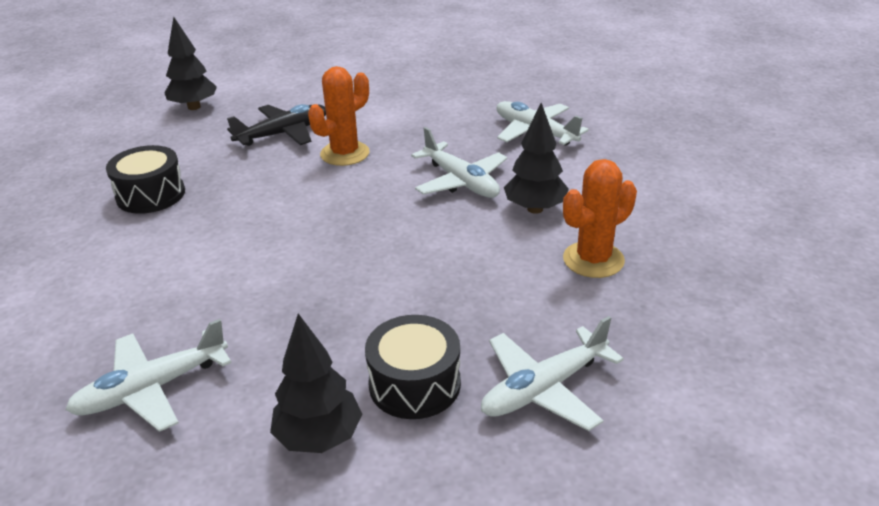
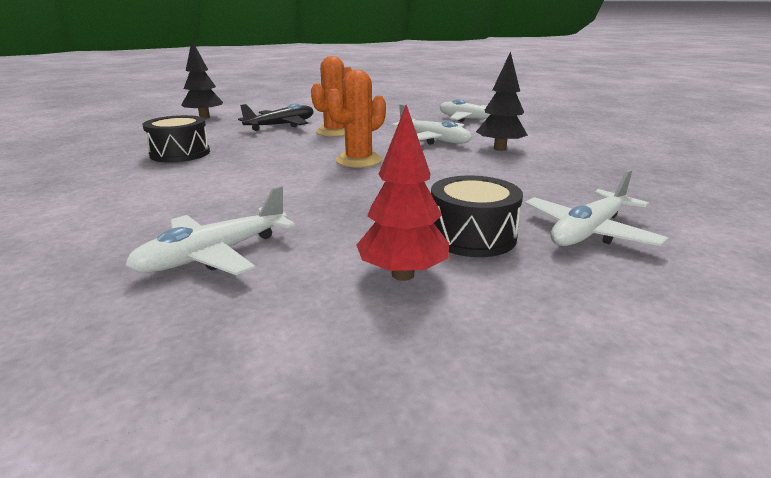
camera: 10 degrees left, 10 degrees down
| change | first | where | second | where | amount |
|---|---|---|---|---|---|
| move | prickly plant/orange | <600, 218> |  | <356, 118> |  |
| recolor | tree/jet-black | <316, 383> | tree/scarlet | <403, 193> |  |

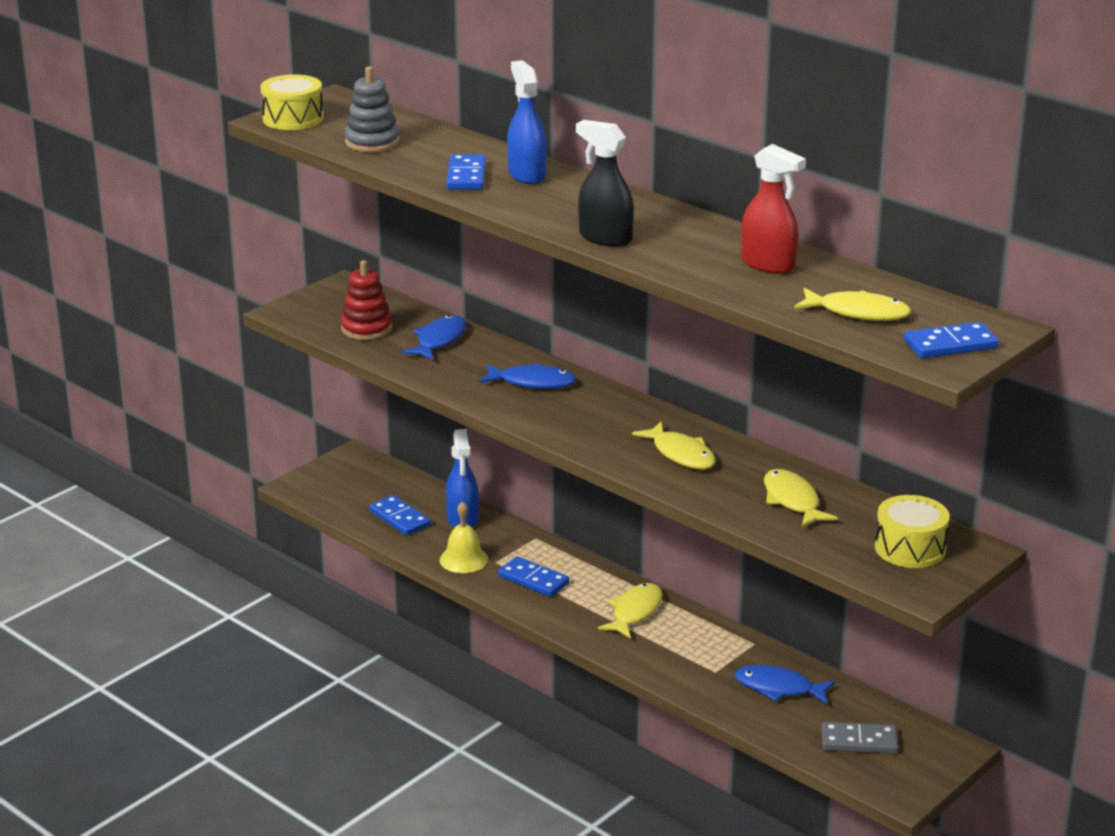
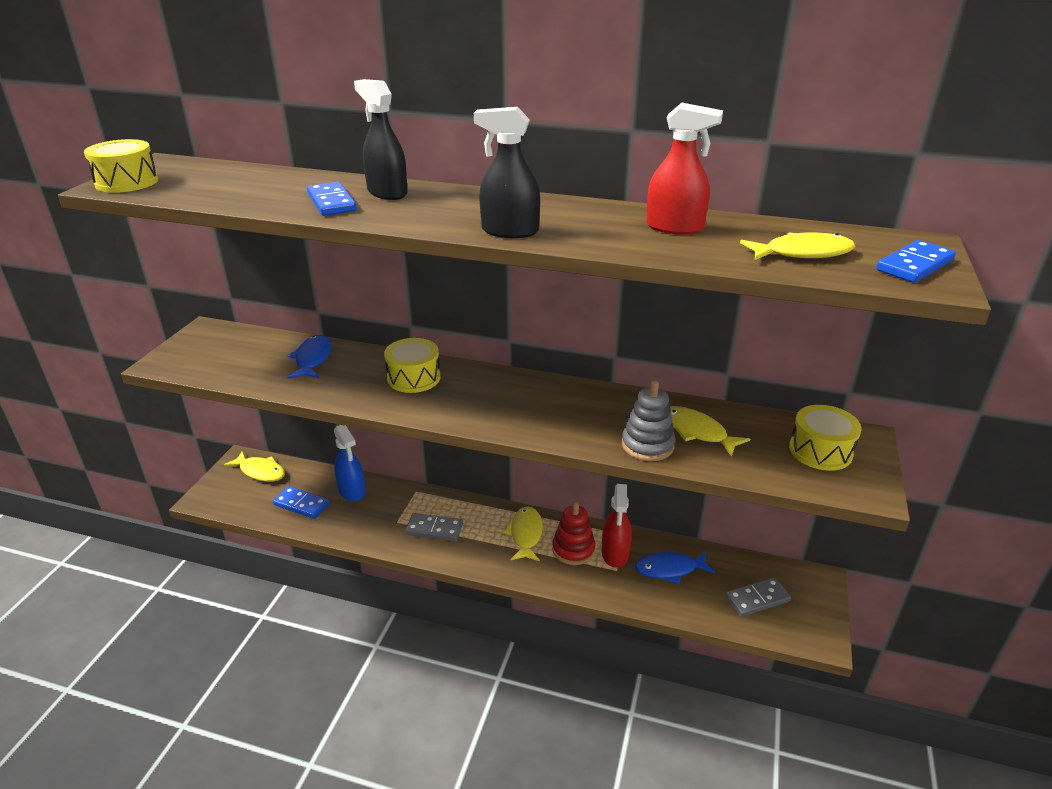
camera: 25 degrees left, 5 degrees up
| change | first | where | second | where | amount |
|---|---|---|---|---|---|
| recolor | sprayer/blue | <527, 122> | sprayer/jet-black | <381, 139> |  |
| move | stacking rings/ash-grey | <372, 109> |  | <648, 421> |  |
| move | stacking rings/scarlet | <367, 300> |  | <573, 533> |  |
| replace | fish/blue | <528, 376> | toy drum/bright yellow | <412, 365> |  |
| move | fish/bright yellow | <674, 445> |  | <254, 466> |  |
| delete | school bell/bright yellow | <464, 537> |  |  |  |
| recolor | domino/blue | <533, 576> | domino/ash-grey | <434, 527> |  |
| insert |  |  | sprayer/scarlet | <617, 526> |  |

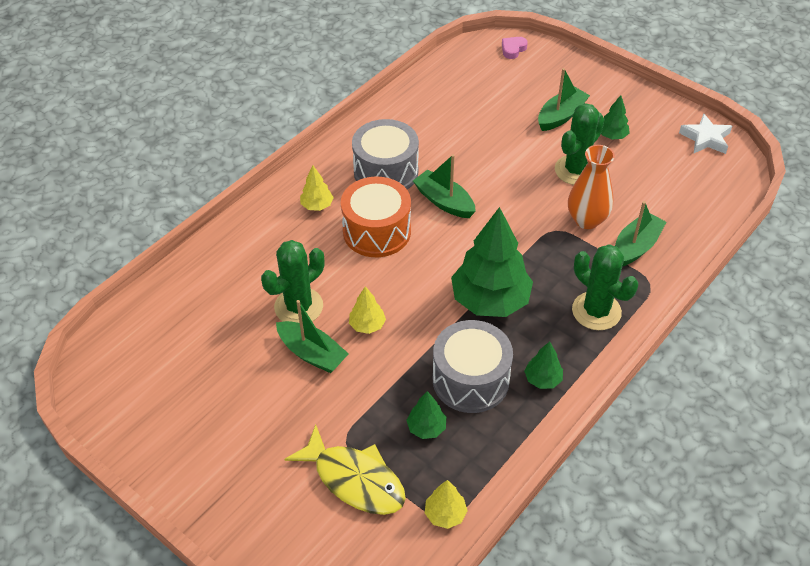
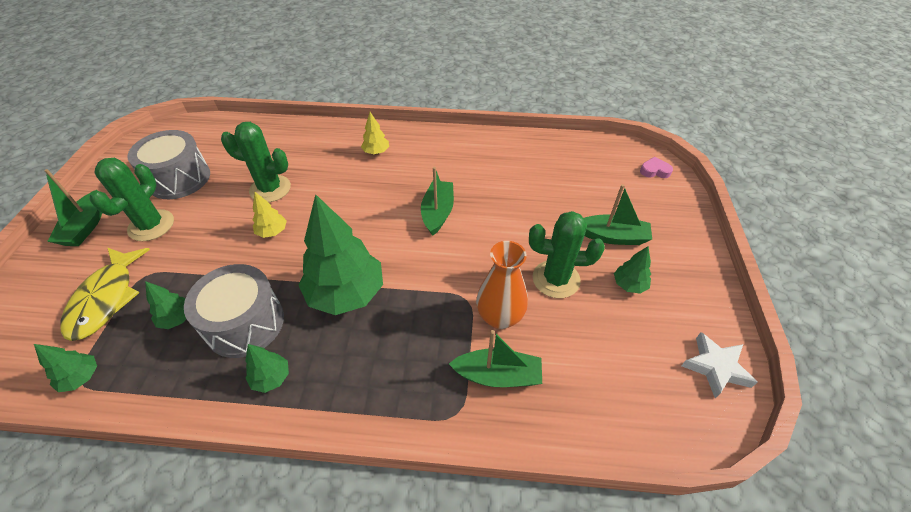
camera: 55 degrees right, 0 degrees up
| change | first | where | second | where | amount |
|---|---|---|---|---|---|
| move | toy drum/ash-grey | <385, 154> |  | <168, 164> |  |
| delete | toy drum/orange | <376, 217> |  |  |  |
| move | prickly plant/leaf-green | <605, 287> |  | <132, 199> |  |
| move | toy boat/leaf-green | <312, 336> |  | <73, 207> |  |
| recolor | tree/bright yellow | <446, 504> | tree/leaf-green | <65, 368> |  |

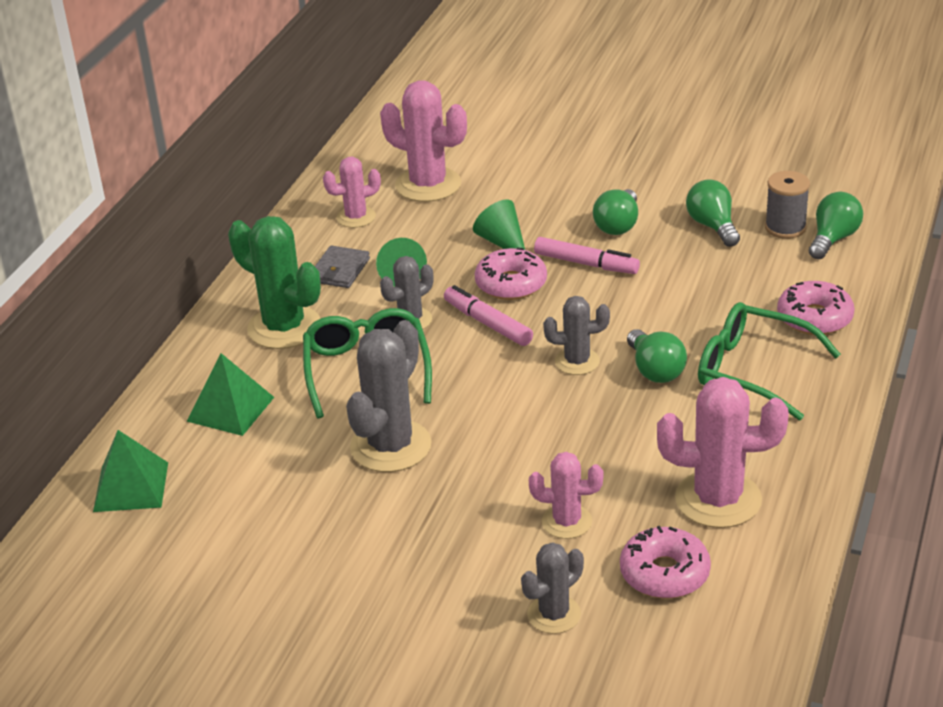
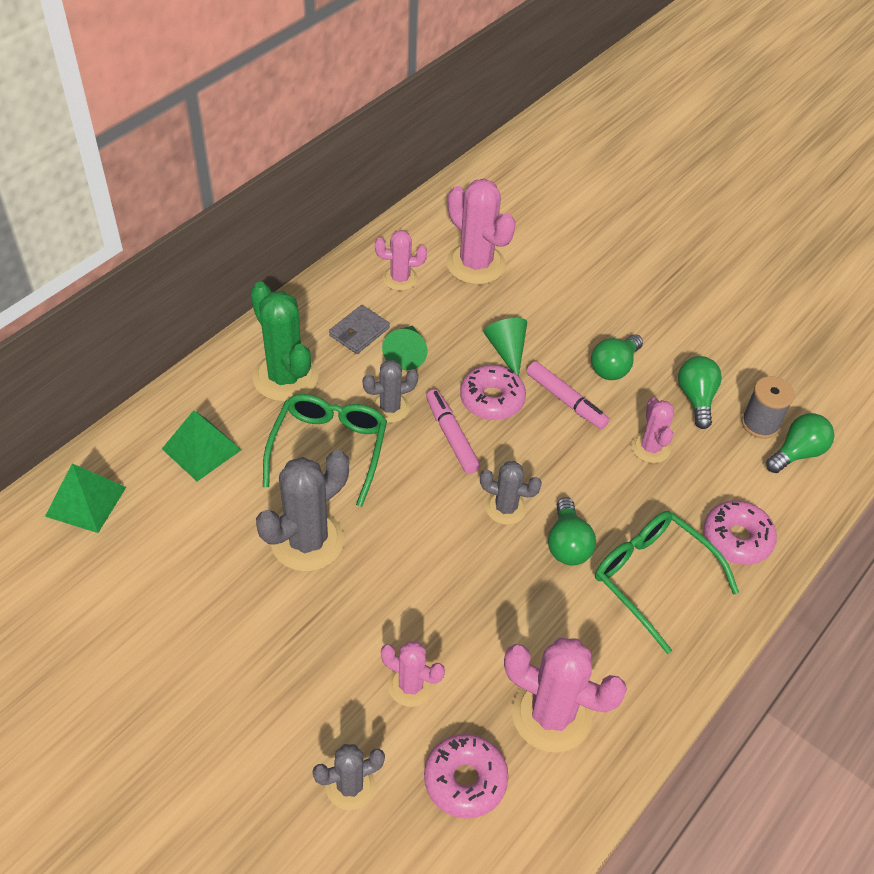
camera: 15 degrees right, 15 degrees up
| change | first | where | second | where | amount |
|---|---|---|---|---|---|
| insert |  |  | prickly plant/rose-pink | <652, 430> |  |

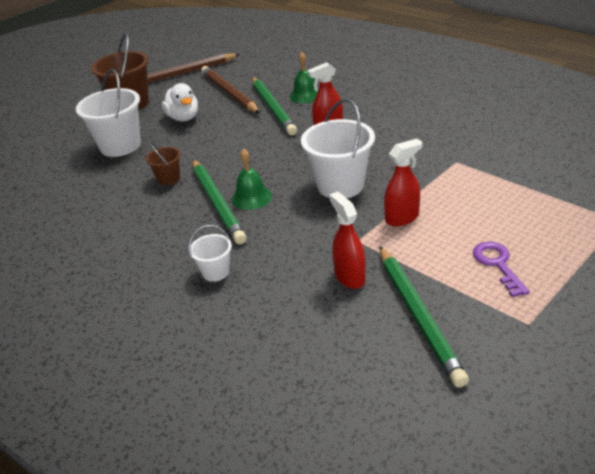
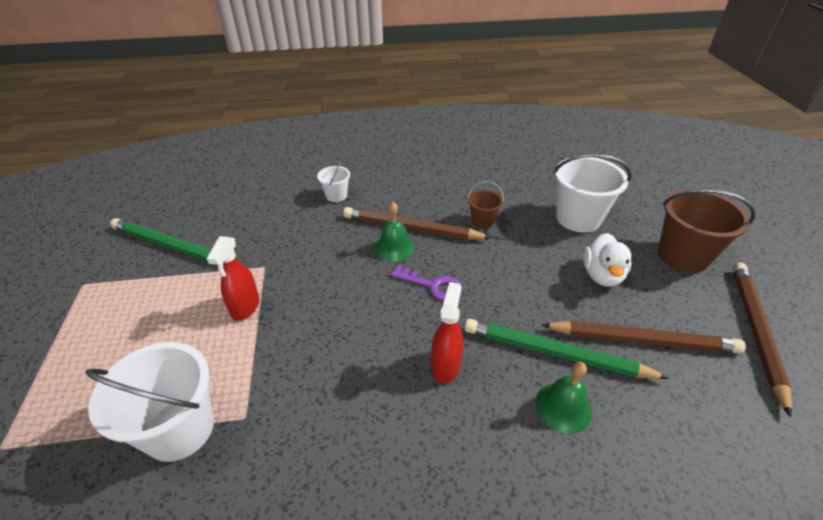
camera: 125 degrees right, 5 degrees up
| change | first | where | second | where | amount |
|---|---|---|---|---|---|
| rotate | duck/white | <180, 102> |  | <607, 260> | 90 degrees counterclockwise |
| move | bucket/white | <338, 148> |  | <149, 402> |  |
| recolor | pencil/leaf-green | <219, 201> | pencil/russet | <417, 223> |  |
| delete | sprayer/scarlet | <347, 240> |  |  |  |
| move | door key/purple | <501, 269> |  | <426, 283> |  |

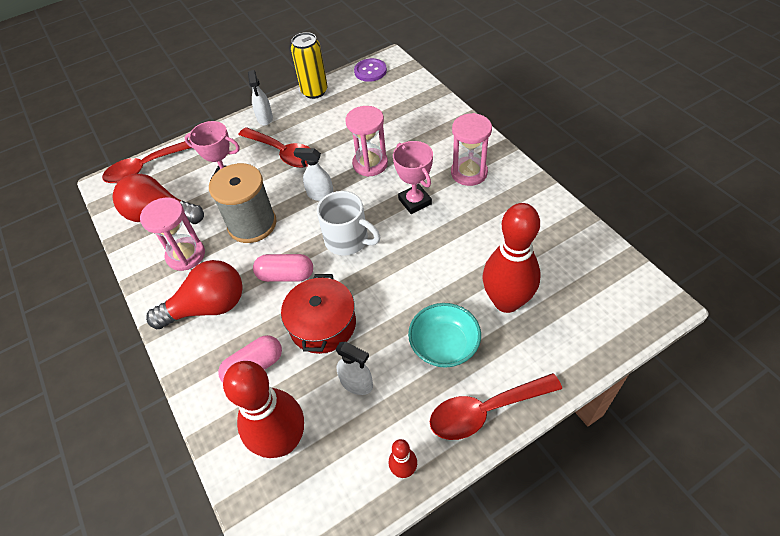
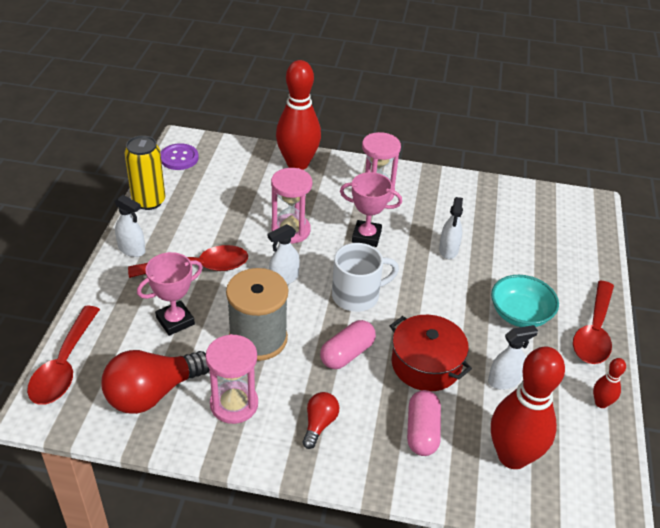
camera: 55 degrees left, 10 degrees down
| change | first | where | second | where | amount |
|---|---|---|---|---|---|
| move | skittle/scarlet | <511, 258> |  | <298, 115> |  |
| resize | light bulb/scarlet | <194, 294> |  | <321, 420> | x0.52 |
| insert |  |  | sprayer/white | <451, 228> |  |

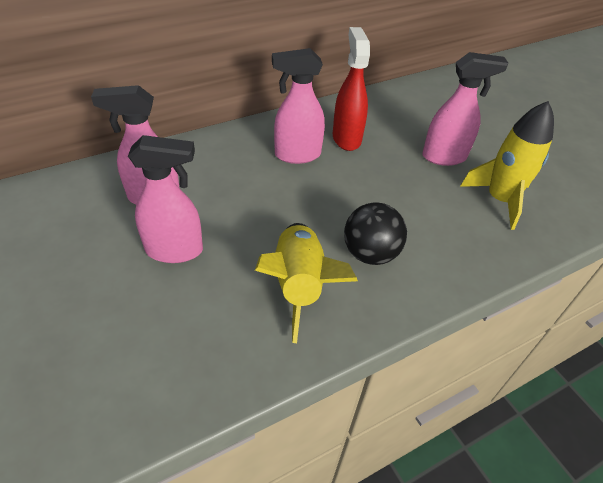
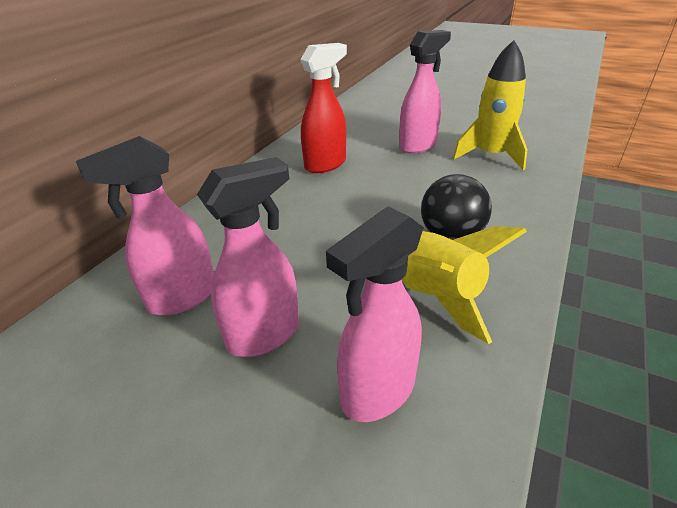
camera: 30 degrees left, 10 degrees down
| change | first | where | second | where | amount |
|---|---|---|---|---|---|
| rotate | sprayer/scarlet | <351, 89> |  | <323, 108> | 90 degrees clockwise |
| move | sprayer/rose-pink | <298, 106> |  | <375, 314> |  |

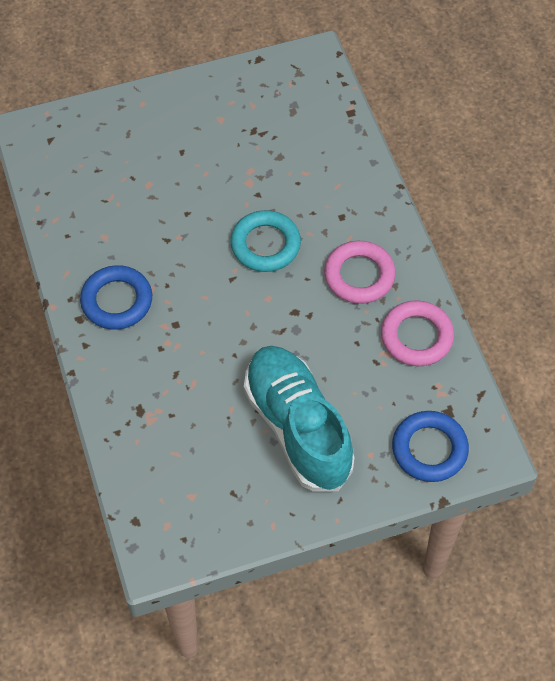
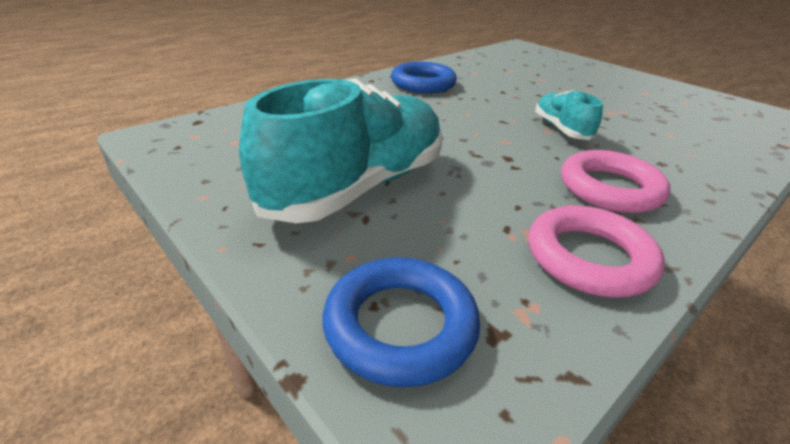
camera: 65 degrees right, 25 degrees down
| change | first | where | second | where | amount |
|---|---|---|---|---|---|
| replace | ring/teal | <265, 241> | lace-up shoe/teal | <569, 115> |  |

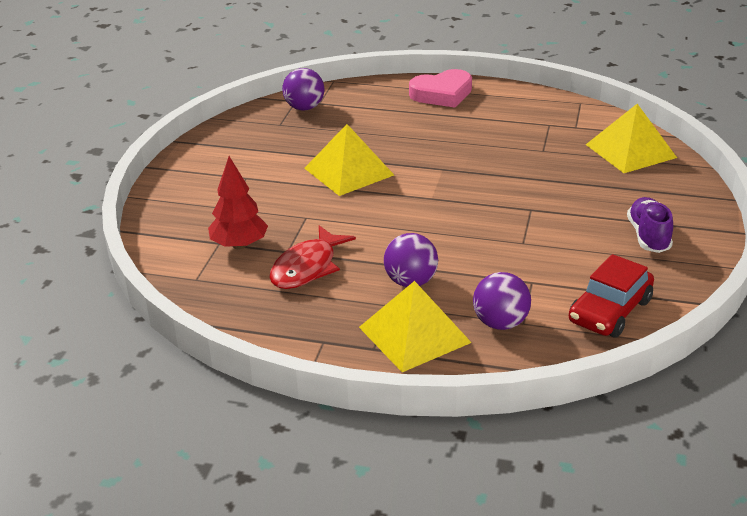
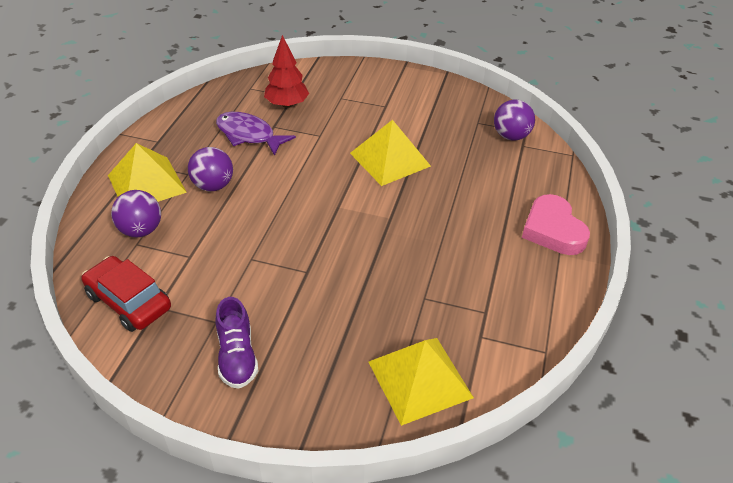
camera: 90 degrees right, 10 degrees up
| change | first | where | second | where | amount |
|---|---|---|---|---|---|
| rotate | lace-up shoe/purple | <650, 225> |  | <237, 343> | 75 degrees clockwise |
| recolor | fish/scarlet | <312, 257> | fish/purple | <256, 134> |  |

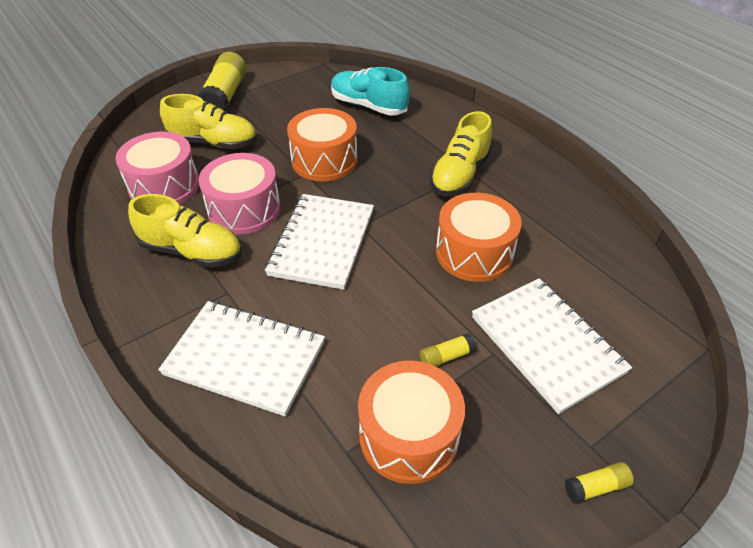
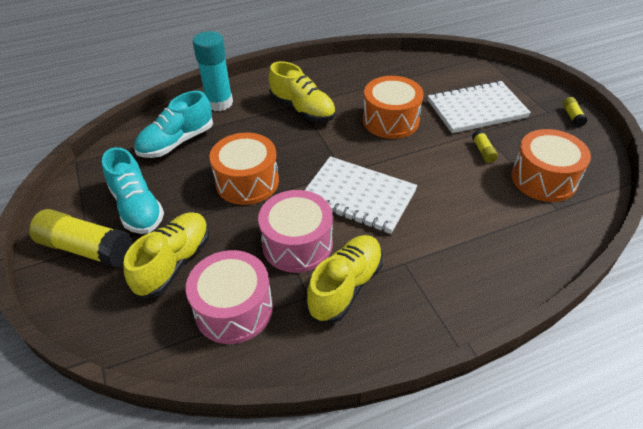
camera: 75 degrees left, 0 degrees up
| change | first | where | second | where | amount |
|---|---|---|---|---|---|
| delete | exercise book/white | <241, 359> |  |  |  |
| insert |  |  | glue stick/teal | <213, 71> |  |
| insert |  |  | lace-up shoe/teal | <133, 190> |  |

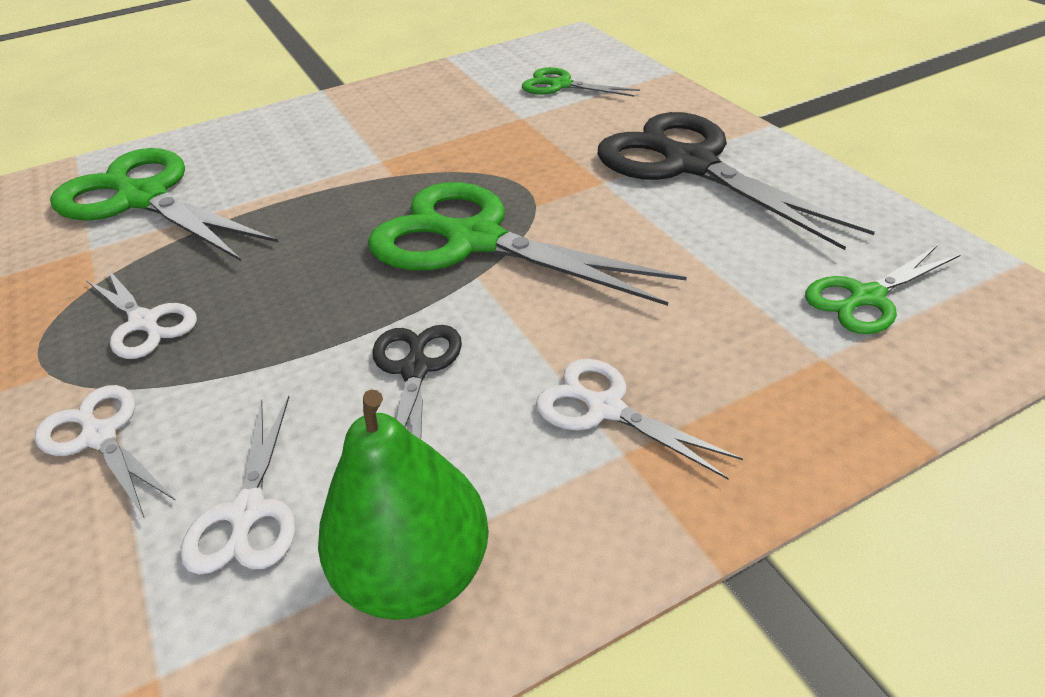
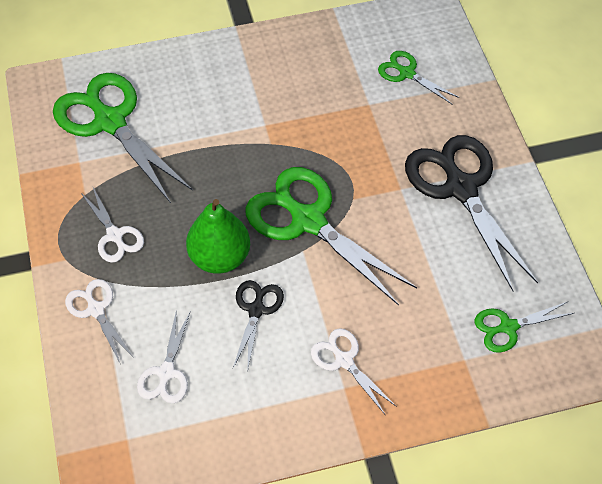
camera: 10 degrees right, 15 degrees up
| change | first | where | second | where | amount |
|---|---|---|---|---|---|
| move | pear/leaf-green | <403, 505> |  | <218, 236> |  |

